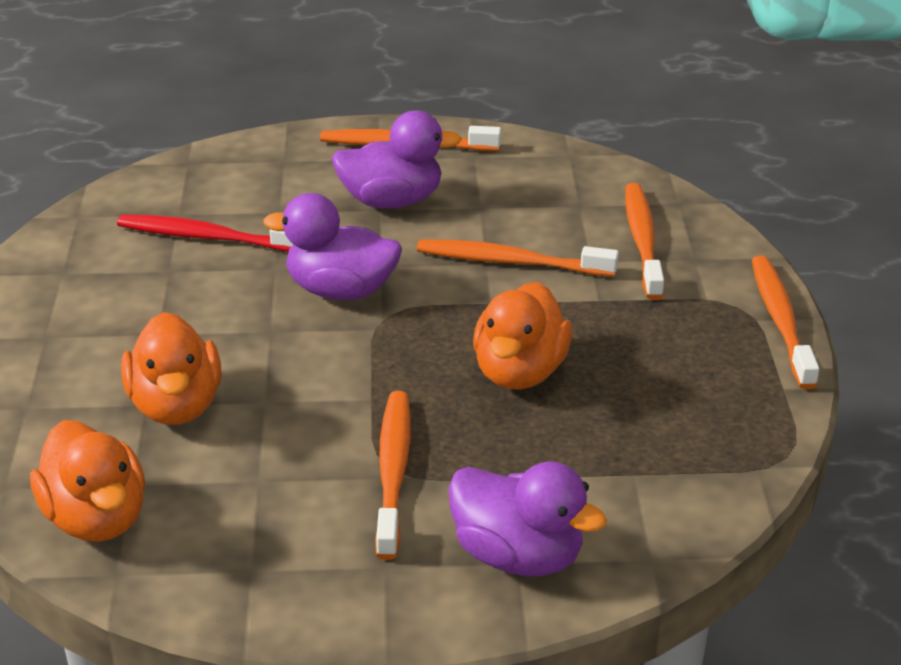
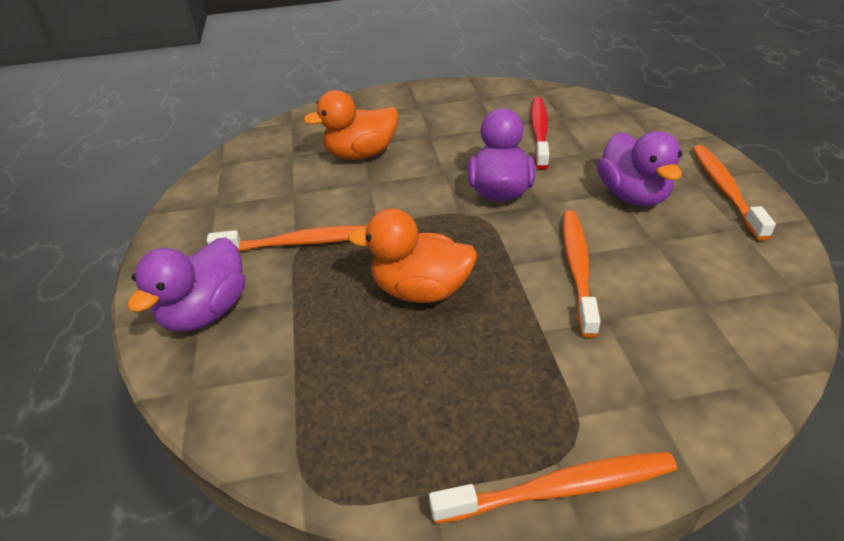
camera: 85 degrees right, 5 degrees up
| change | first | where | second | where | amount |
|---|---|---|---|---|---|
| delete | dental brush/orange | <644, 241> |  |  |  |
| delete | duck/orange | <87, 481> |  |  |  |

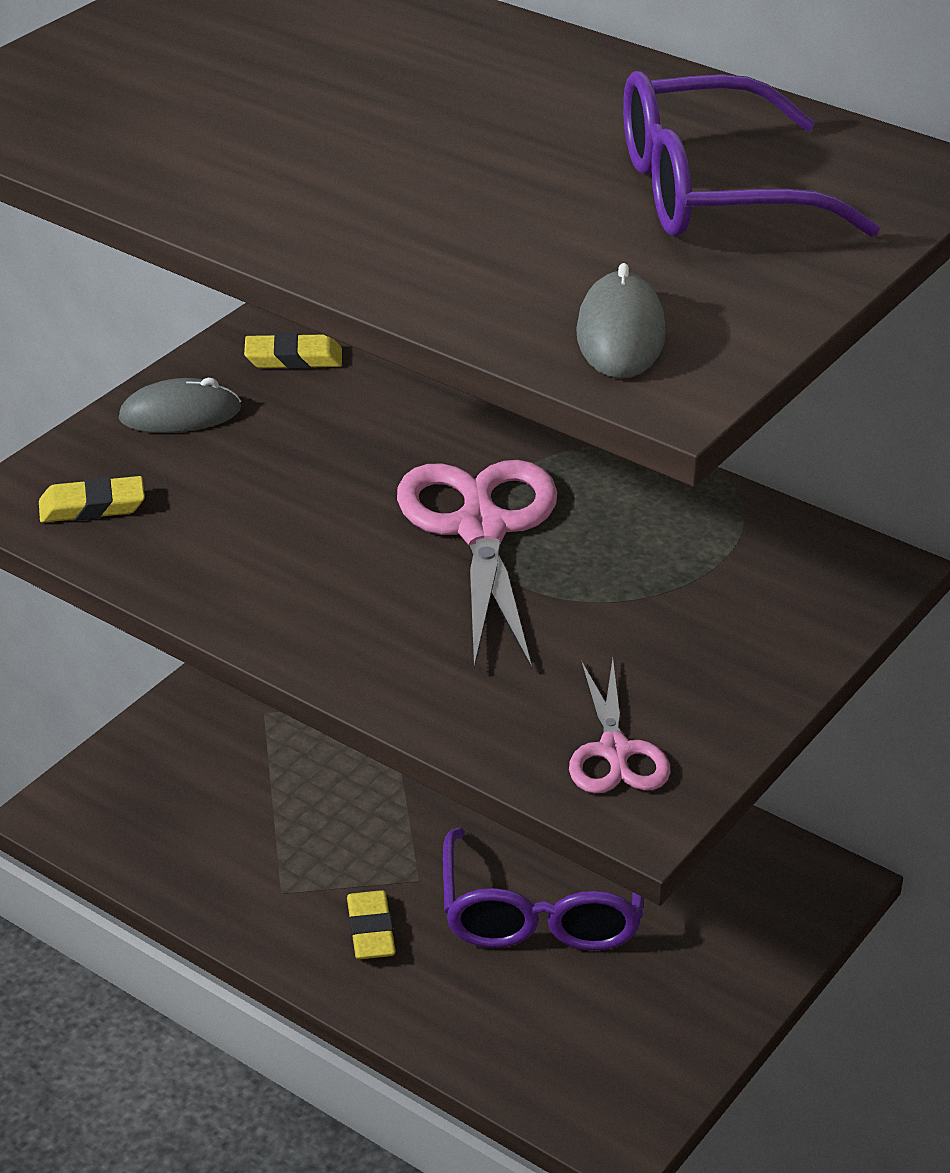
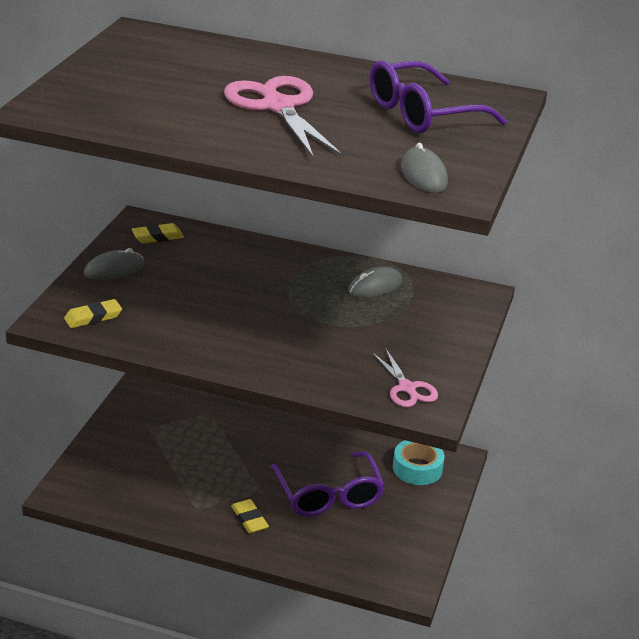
camera: 20 degrees left, 5 degrees down
| change | first | where | second | where | amount |
|---|---|---|---|---|---|
| move | shears/rose-pink | <477, 565> |  | <283, 117> |  |
| insert |  |  | computer mouse/ash-grey | <375, 282> |  |
| insert |  |  | sticky tape/teal | <419, 462> |  |

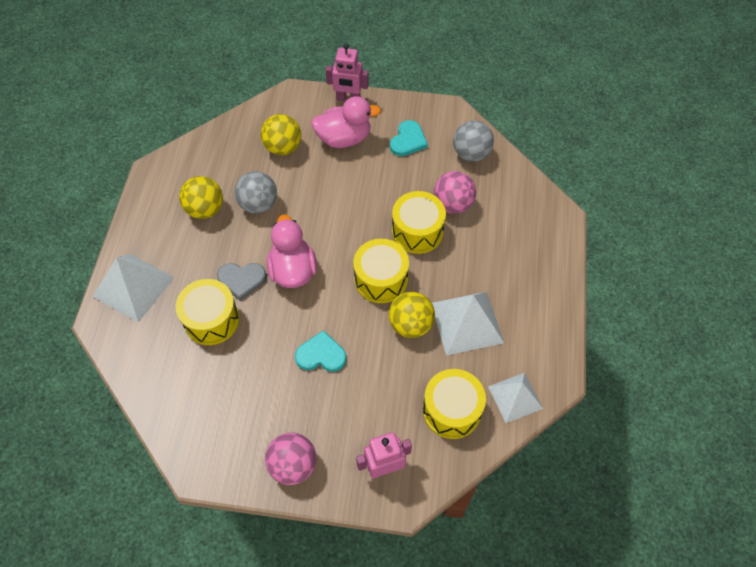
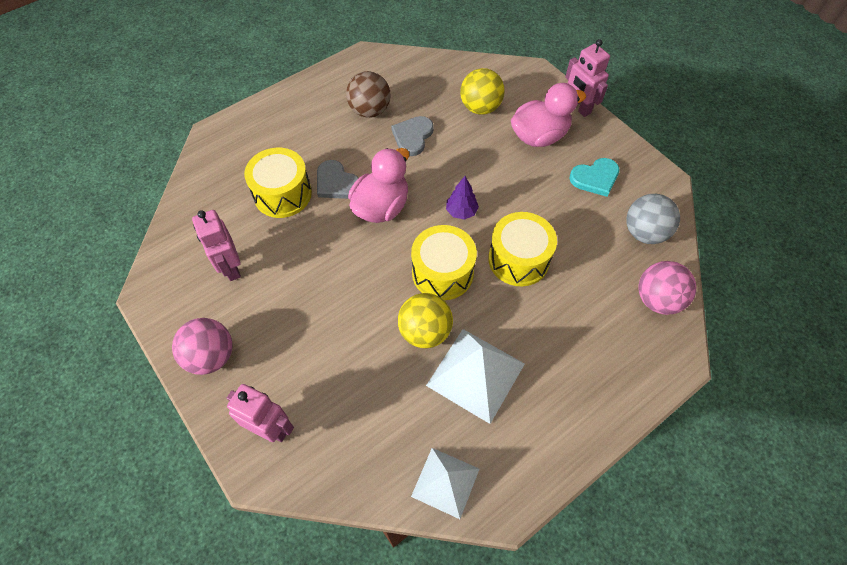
camera: 45 degrees right, 0 degrees up
| change | first | where | second | where | amount |
|---|---|---|---|---|---|
| rotate | duck/rose-pink | <346, 122> |  | <548, 115> | 60 degrees counterclockwise |
| replace | ball/ash-grey | <255, 192> | heart/ash-grey | <412, 136> |  |
| move | ball/rose-pink | <455, 192> |  | <667, 288> |  |
| recolor | ball/bright yellow | <201, 197> | ball/russet | <368, 94> |  |
| delete | solid pyramid/white | <133, 288> |  |  |  |
| delete | heart/teal | <321, 351> |  |  |  |
| delete | toy drum/bright yellow | <454, 404> |  |  |  |
| insert |  |  | tree/purple | <462, 198> |  |
| insert |  |  | robot/rose-pink | <216, 245> |  |

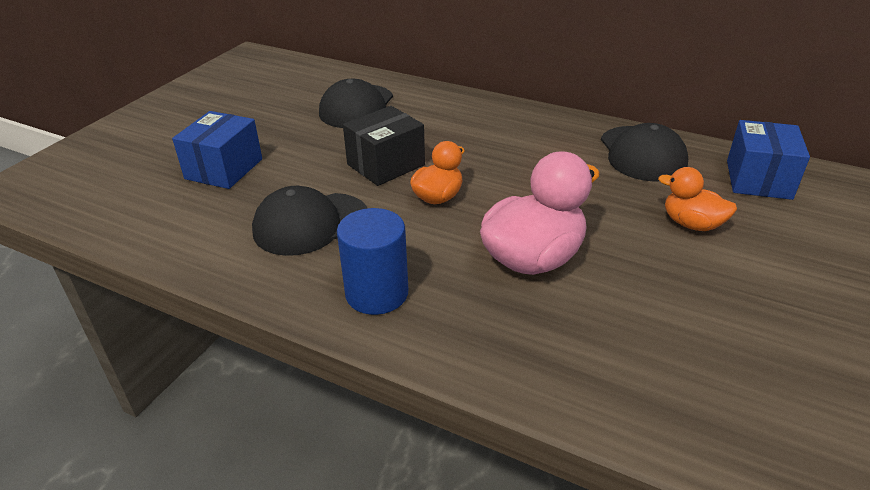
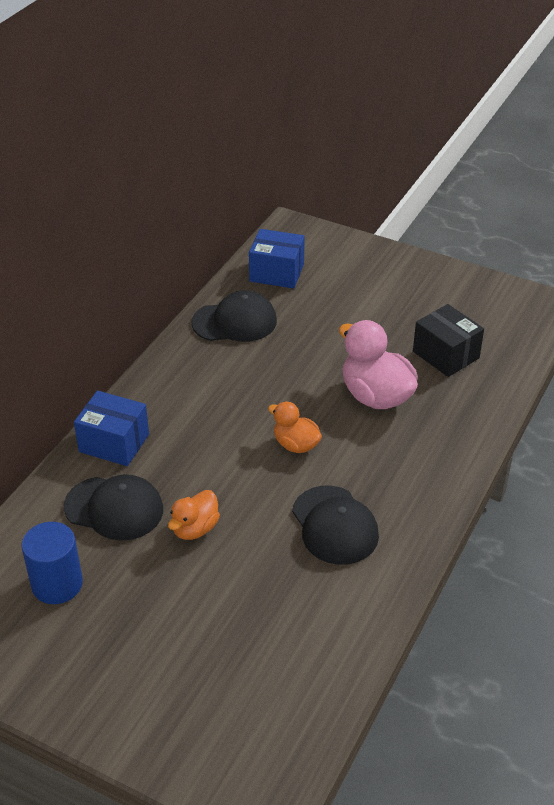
camera: 90 degrees left, 5 degrees up
| change | first | where | second | where | amount |
|---|---|---|---|---|---|
| move | package/jet-black | <384, 146> |  | <448, 340> |  |
| move | package/blue | <217, 150> |  | <111, 428> |  |
| move | duck/orange | <697, 199> |  | <194, 515> |  |
| move | cylinder/blue | <373, 261> |  | <52, 563> |  |

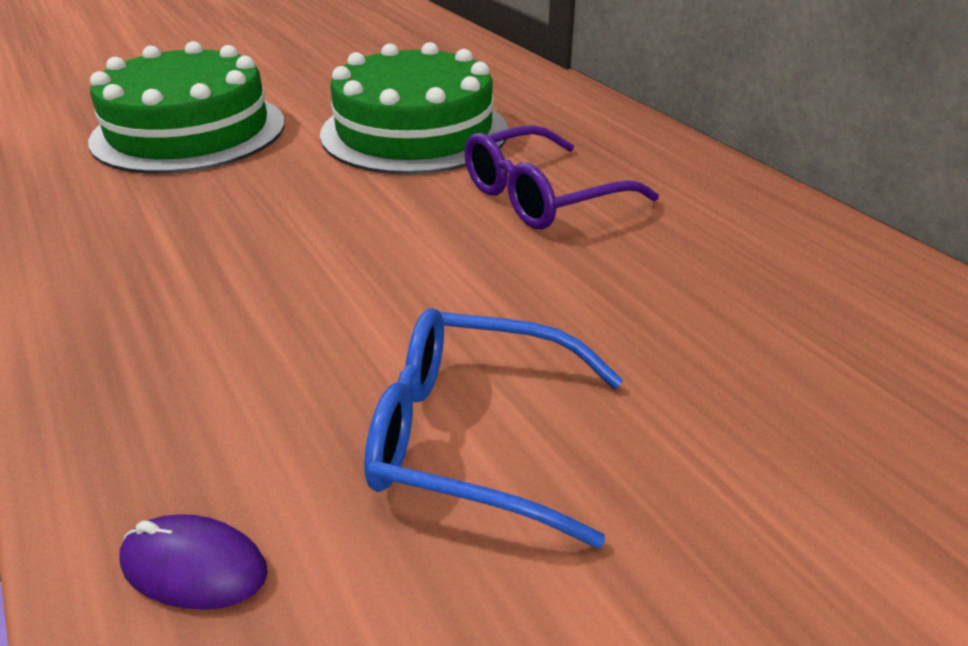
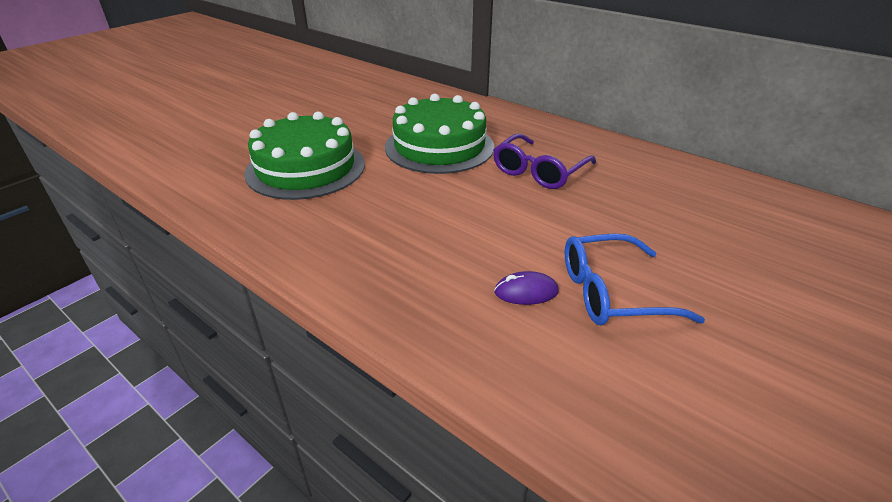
camera: 20 degrees left, 0 degrees up
| change | first | where | second | where | amount |
|---|---|---|---|---|---|
| move | computer mouse/purple | <193, 562> |  | <526, 288> |  |

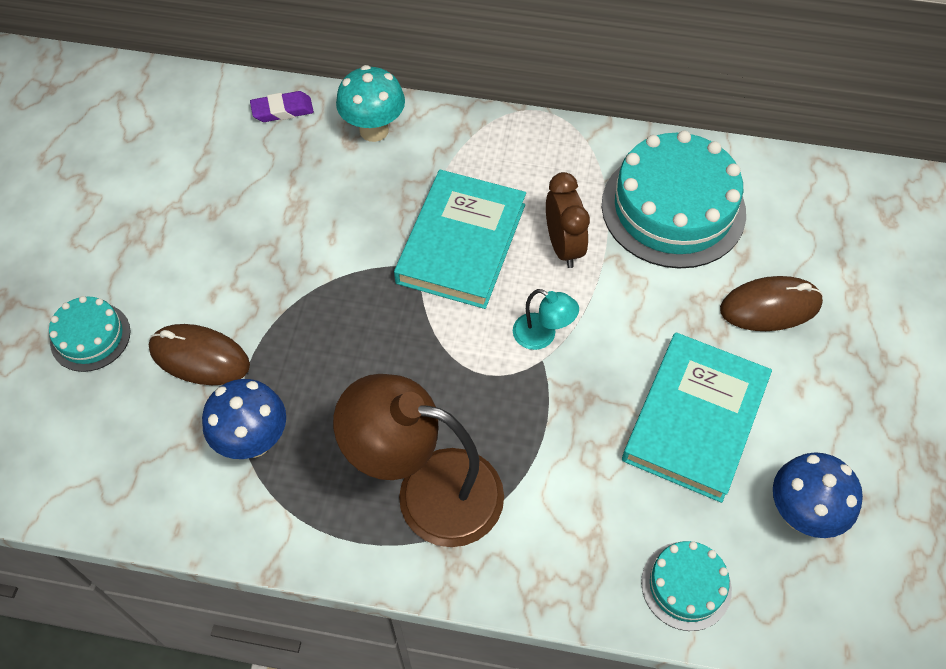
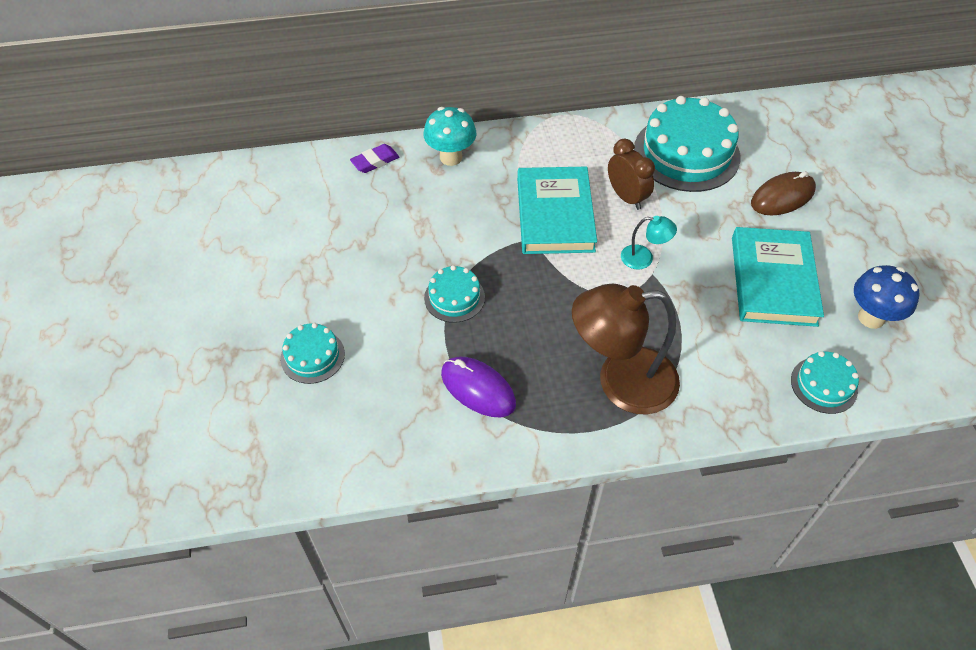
camera: 20 degrees left, 5 degrees down
| change | first | where | second | where | amount |
|---|---|---|---|---|---|
| delete | computer mouse/russet | <199, 354> |  |  |  |
| replace | fungus/blue | <244, 419> | computer mouse/purple | <478, 387> |  |
| insert |  |  | cake/teal | <454, 294> |  |

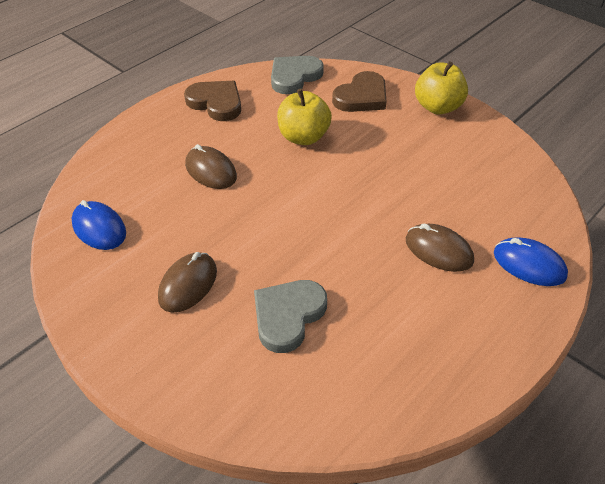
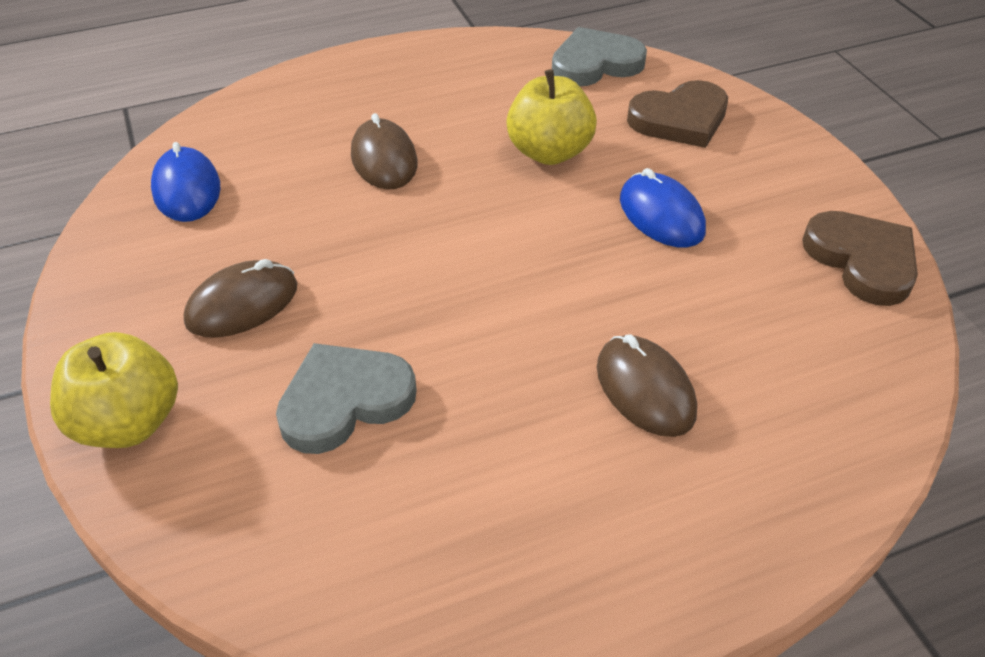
camera: 25 degrees right, 0 degrees up
| change | first | where | second | where | amount |
|---|---|---|---|---|---|
| move | apple/bright yellow | <441, 88> |  | <114, 390> |  |
| move | heart/russet | <212, 101> |  | <860, 258> |  |
| move | computer mouse/blue | <531, 261> |  | <663, 208> |  |

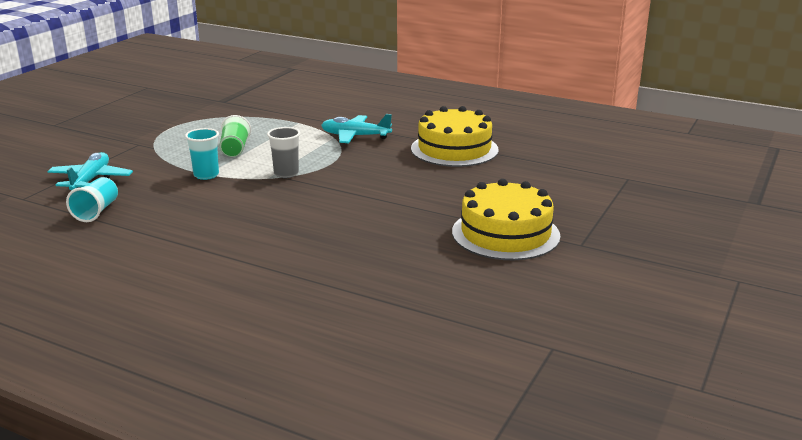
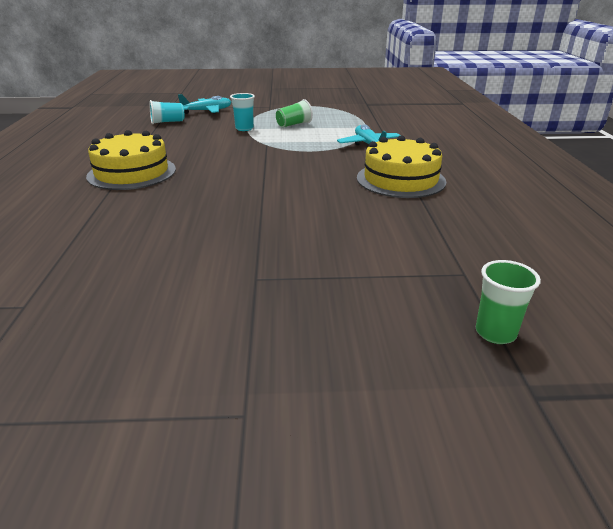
camera: 60 degrees right, 5 degrees up
| change | first | where | second | where | amount |
|---|---|---|---|---|---|
| delete | beaker/ash-grey | <284, 152> |  |  |  |
| move | cake/bright yellow | <506, 219> |  | <131, 160> |  |
| insert |  |  | beaker/leaf-green | <508, 302> |  |

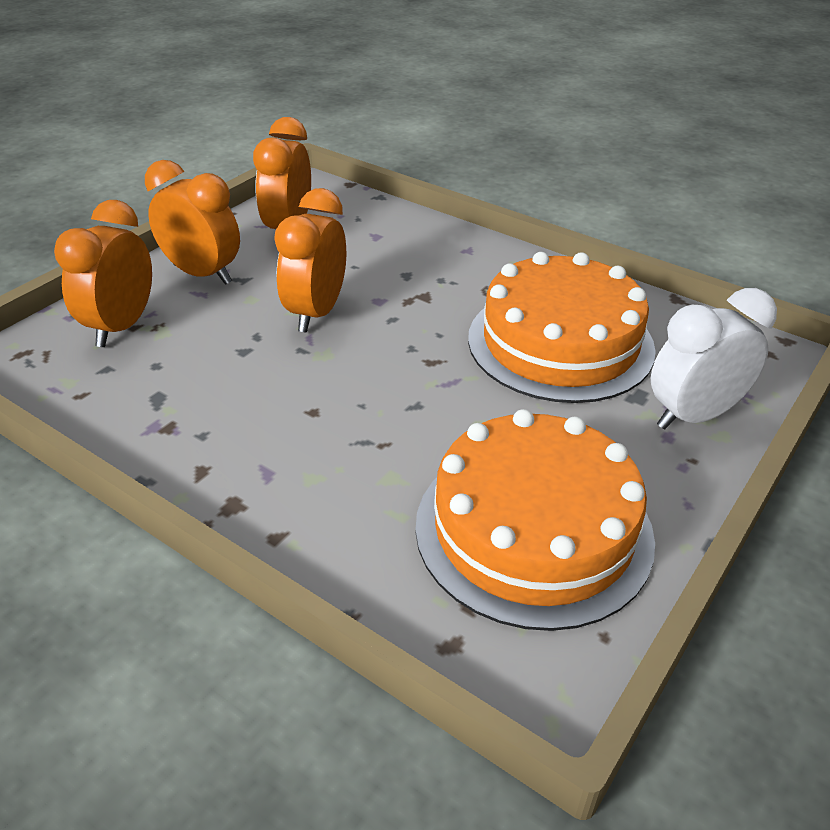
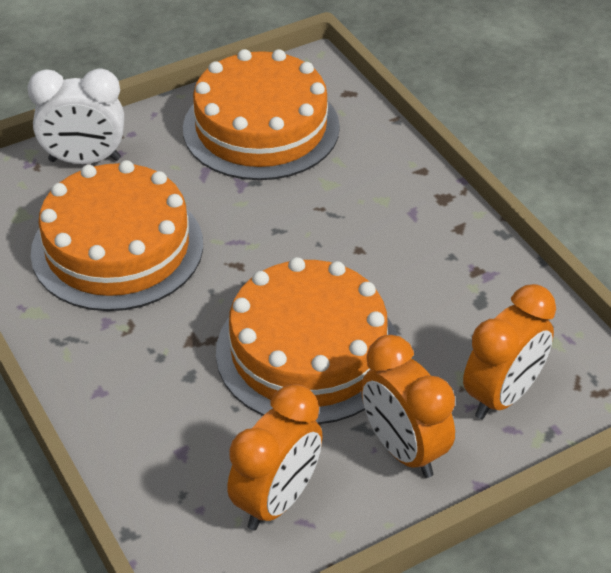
camera: 155 degrees left, 5 degrees up
| change | first | where | second | where | amount |
|---|---|---|---|---|---|
| replace | alarm clock/orange | <310, 260> | cake/orange | <306, 340> |  |

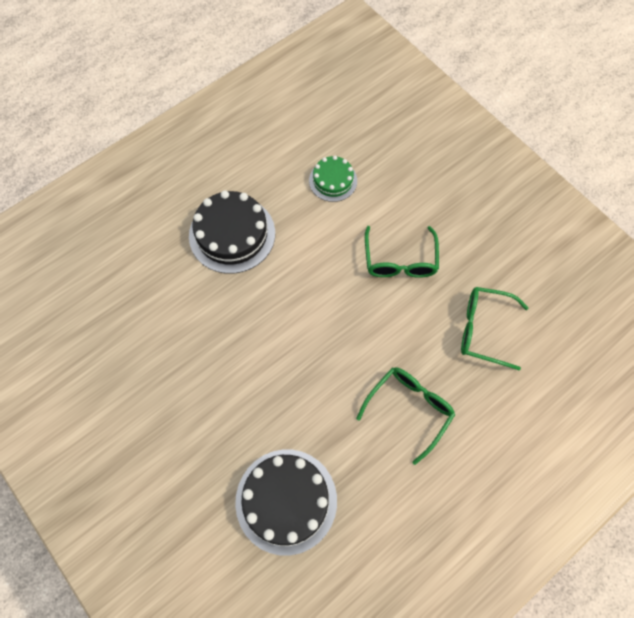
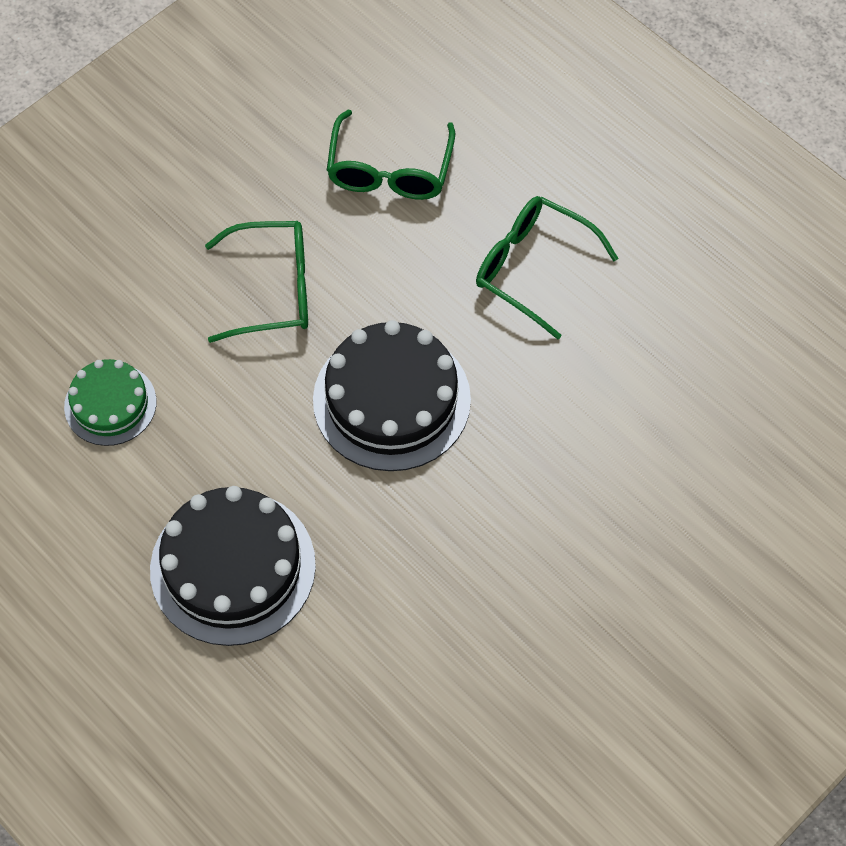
camera: 95 degrees left, 5 degrees down
| change | first | where | second | where | amount |
|---|---|---|---|---|---|
| move | cake/jet-black | <286, 503> |  | <392, 395> |  |

